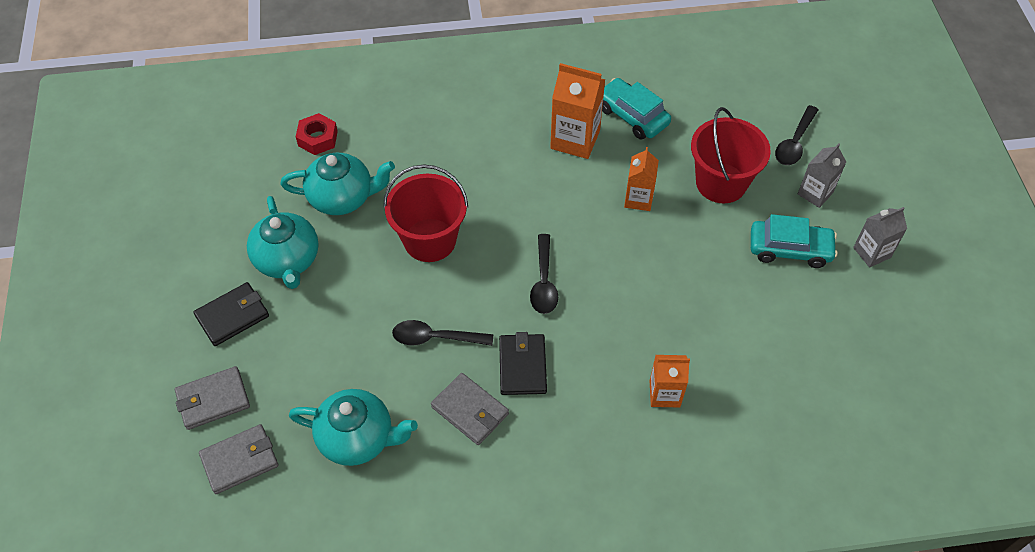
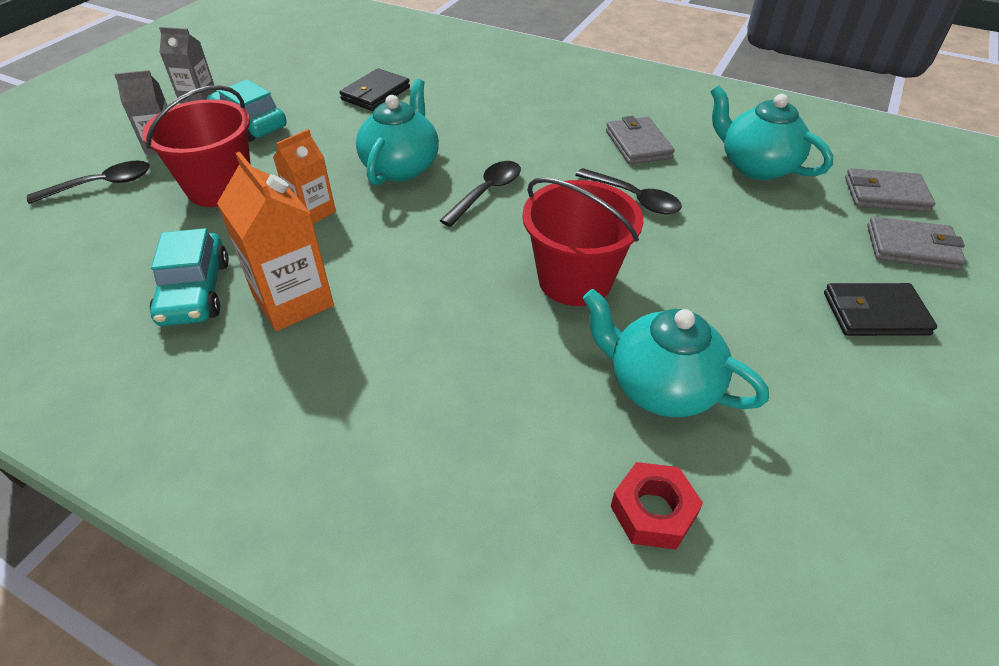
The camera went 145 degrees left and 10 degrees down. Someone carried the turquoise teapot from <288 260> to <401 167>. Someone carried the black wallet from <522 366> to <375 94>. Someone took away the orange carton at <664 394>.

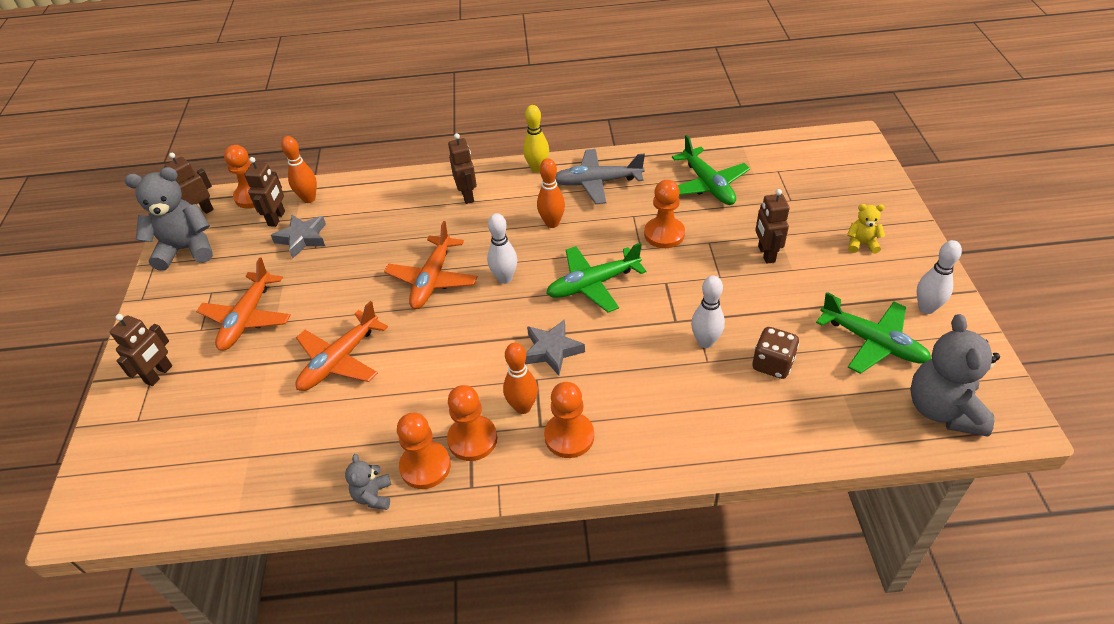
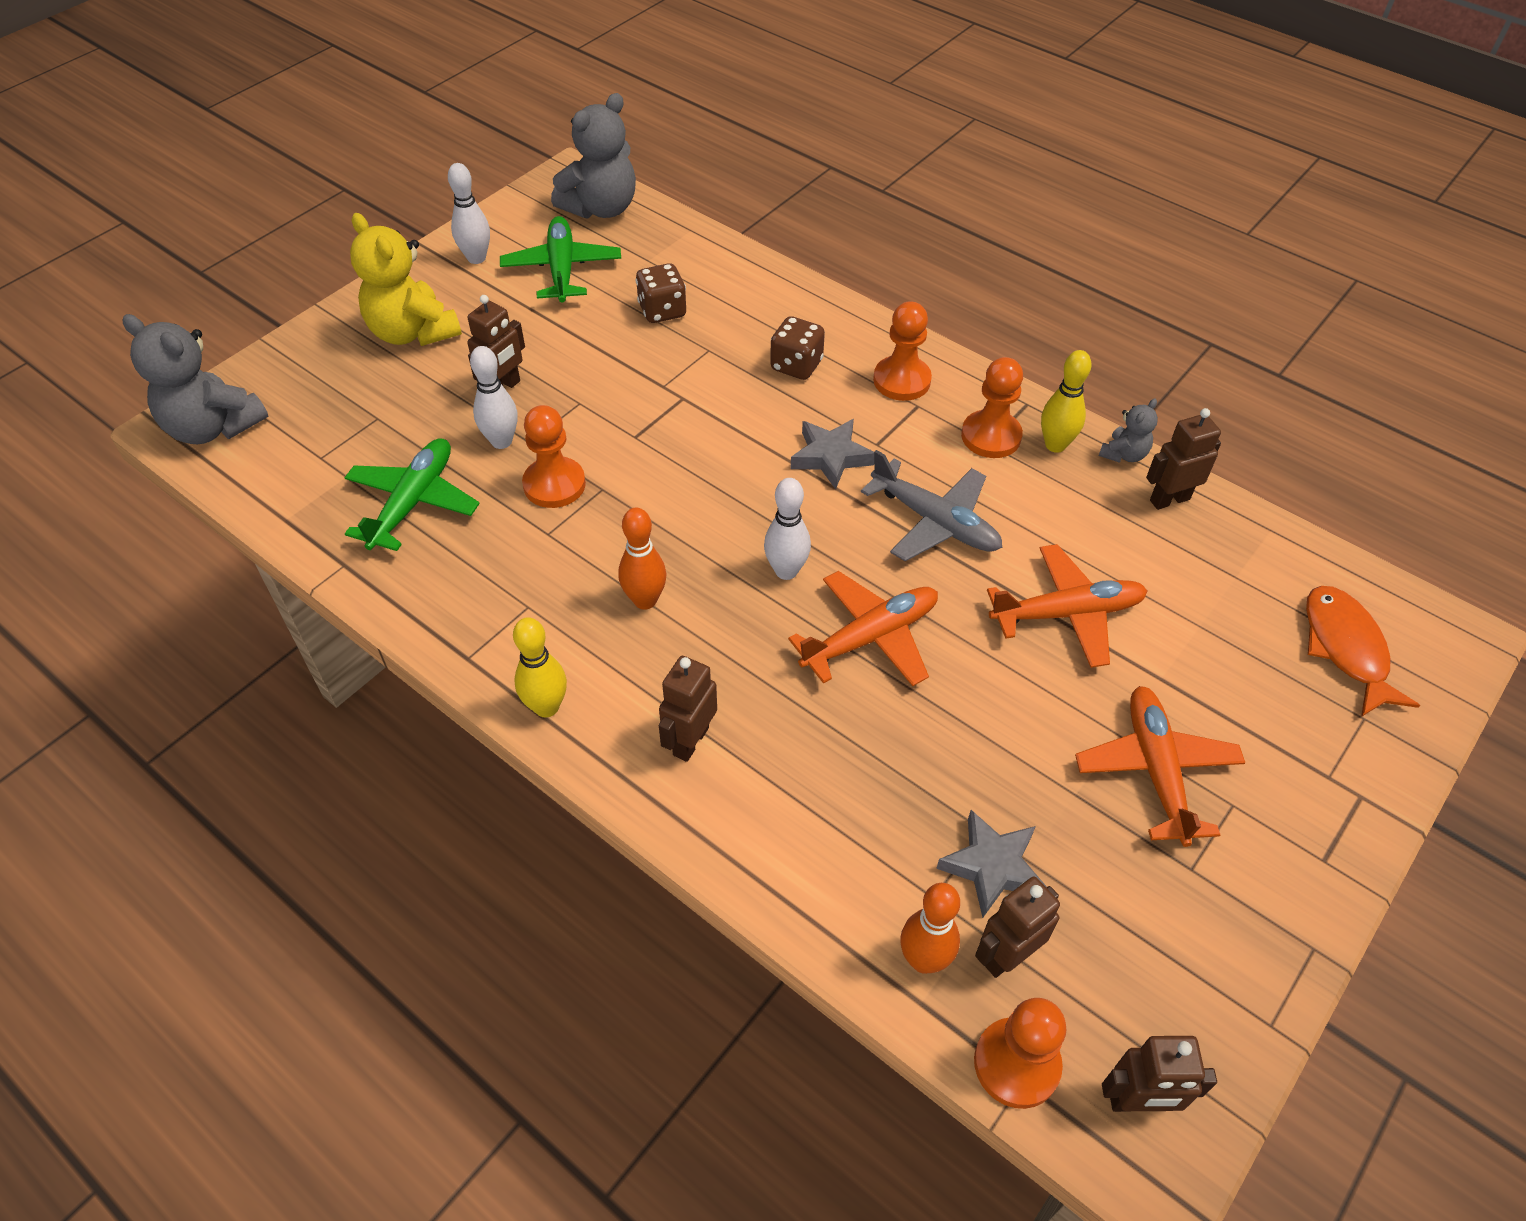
The camera went 140 degrees left and 5 degrees up. Someone carried the grey plane from <597 182> to <935 522>. Someone carried the grey teddy bear from <186 249> to <213 427>. Someone scaled the yellow teddy bear at <861 244> by 2.04. Someone took away the green plane at <593 284>. Someone rotated the orange plane at <247 318> by 60 degrees counterclockwise. Someone carried the white bowling pin from <705 342> to <501 441>. Someone carried the brown robot from <159 374> to <1169 499>. Someone took away the orange bowling pin at <523 407>. Someone swapped the orange pawn at <425 466> for the yellow bowling pin at <1055 445>. Someone put down the brown dice at <796 365>. Someone put down the orange fish at <1345 648>.

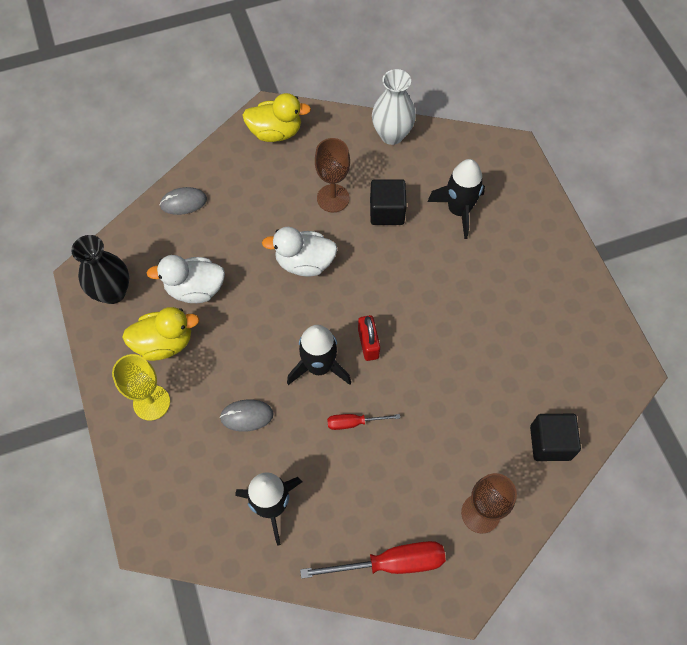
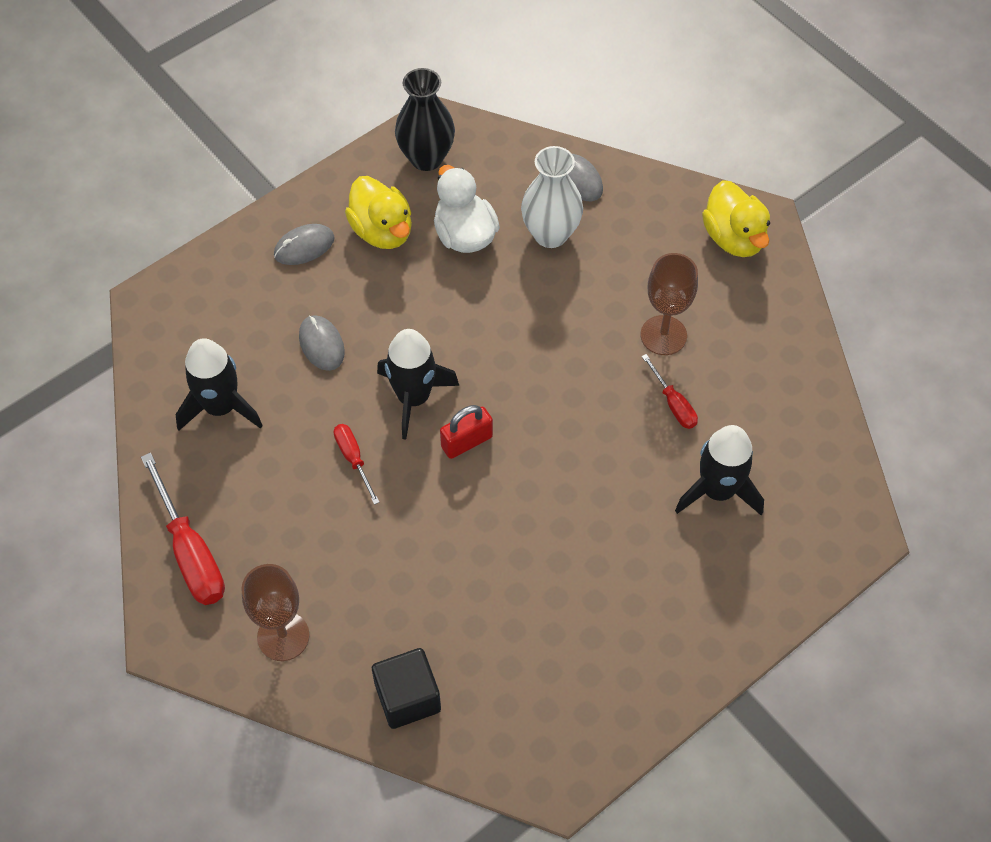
The camera went 70 degrees right and 5 degrees down. Someone carried the white vase from <392 135> to <550 234>. Someone swapped the black cube at <387 211> for the red screwdriver at <673 404>. Someone took away the white duck at <304 263>. Someone swapped the yellow goblet at <151 402> for the grey mouse at <304 246>.

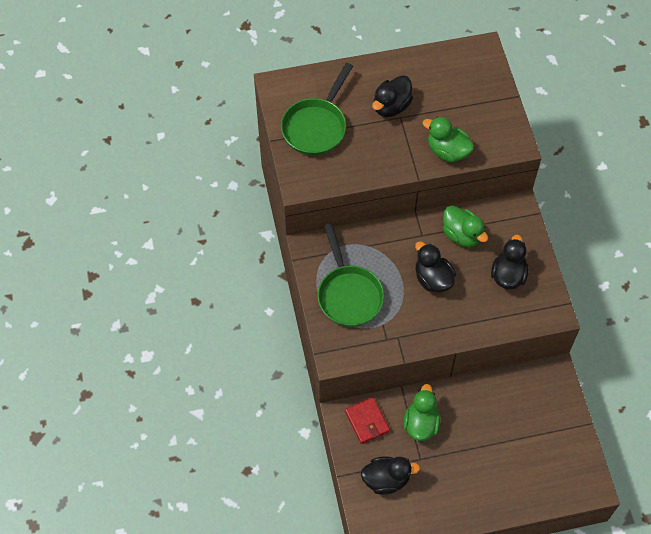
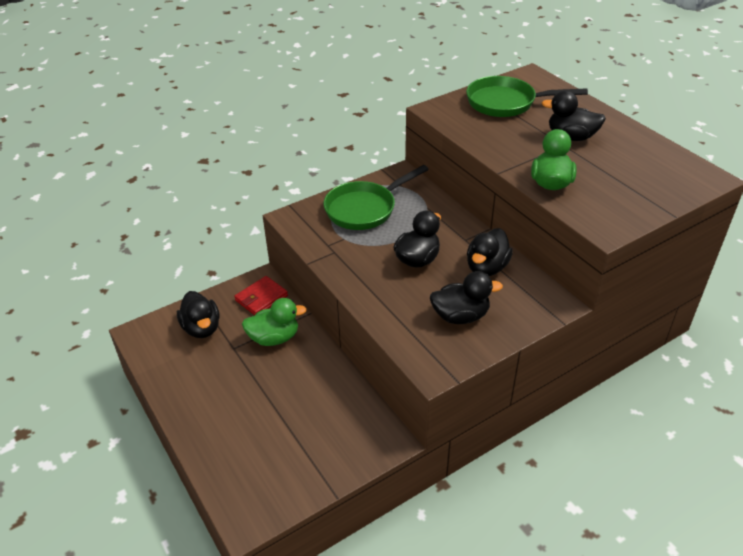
The camera went 70 degrees right and 20 degrees down. Someone repainted the green duck at <462 235>, which became the black duck at <486 268>.

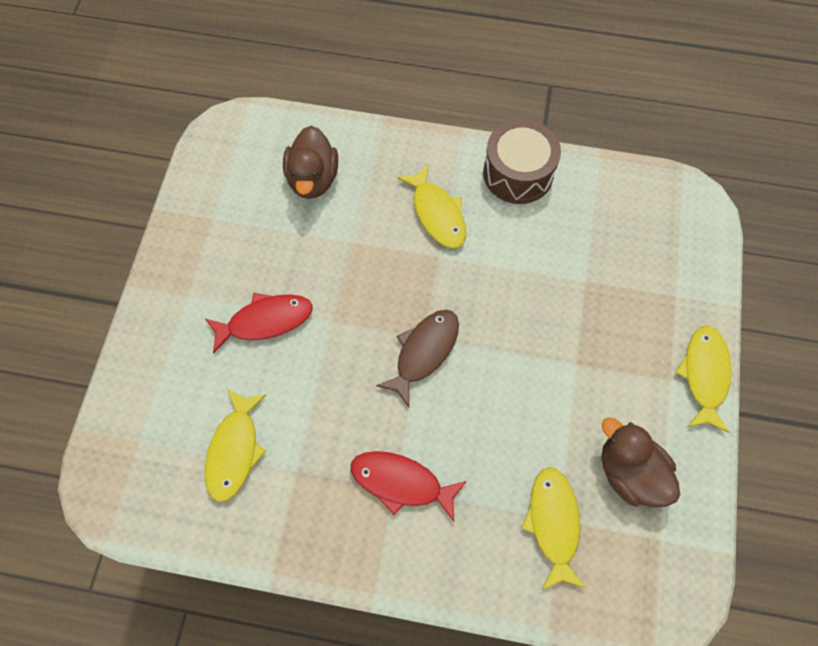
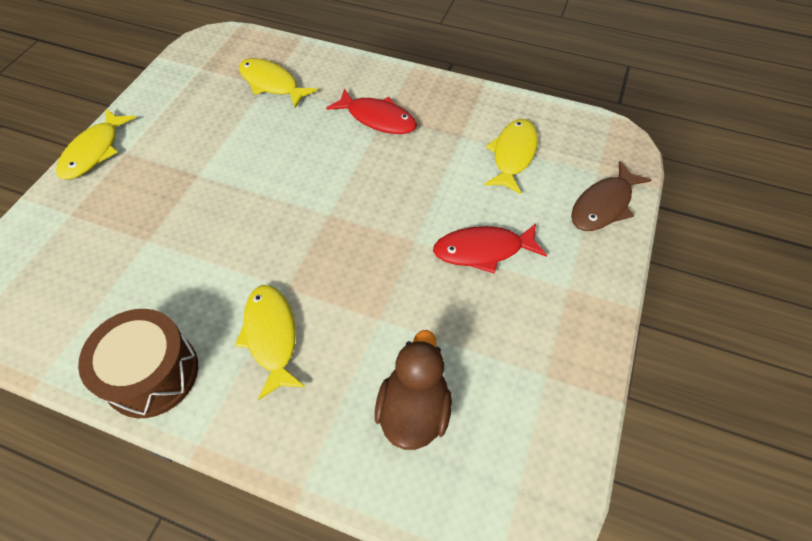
The camera went 170 degrees left and 10 degrees down. Someone carried the brown fish from <424 352> to <603 205>. Someone took away the brown duck at <630 473>. Someone rotated the yellow fish at <553 523> by 120 degrees clockwise.

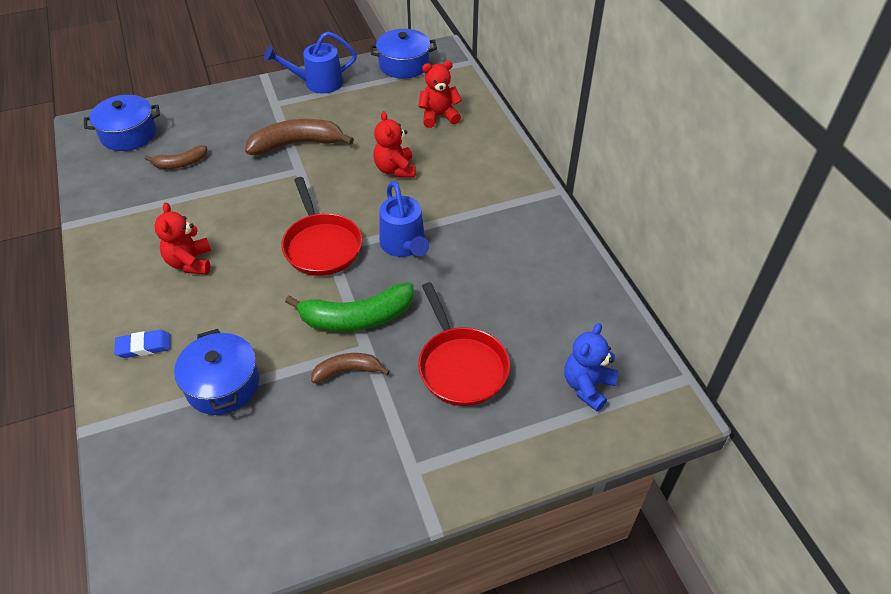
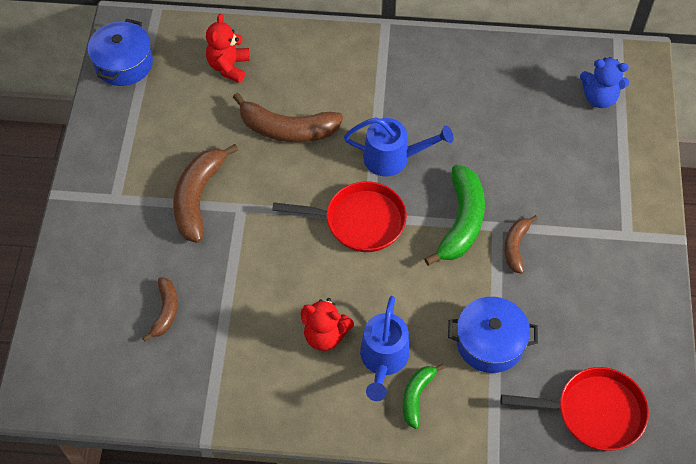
The camera went 65 degrees left and 10 degrees up. Someone carried the blue watering can from <317 83> to <383 360>. Someone took away the blue pot at <128 134>. Someone swapped the red teddy bear at <395 169> for the brown banana at <287 129>. Someone carried the red pan from <461 366> to <594 412>. Someone rotated the blue teddy bear at <587 386> by 45 degrees counterclockwise. Someone swapped the blue eraser at <144 346> for the green banana at <416 396>.

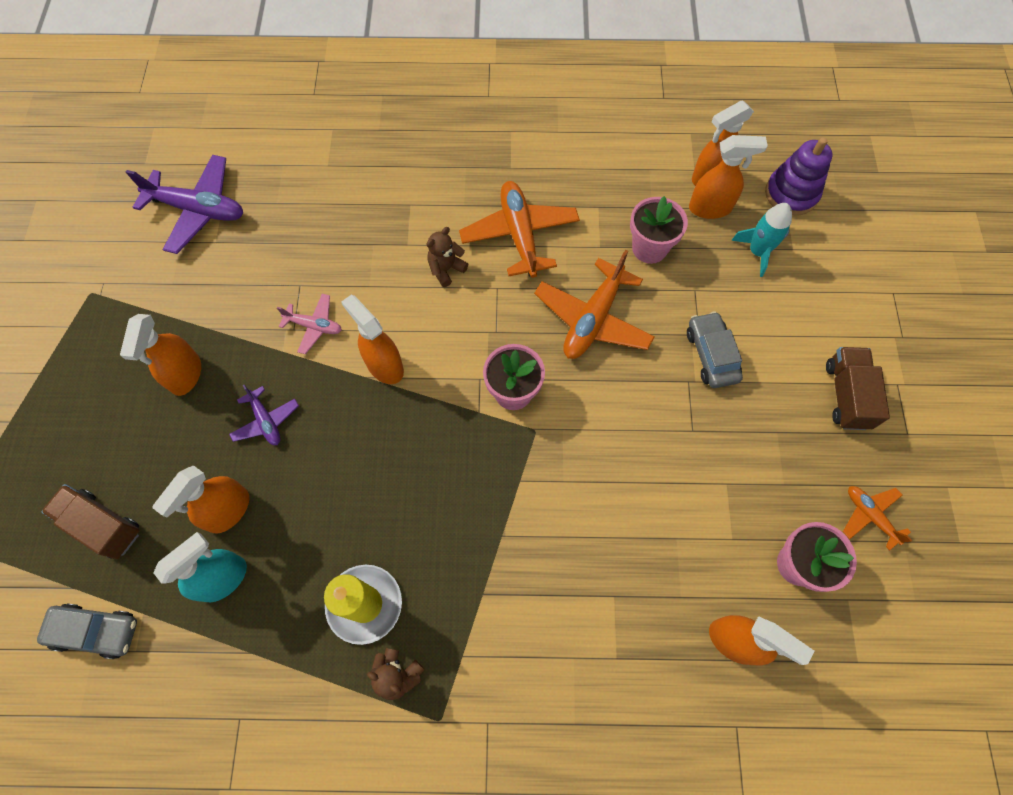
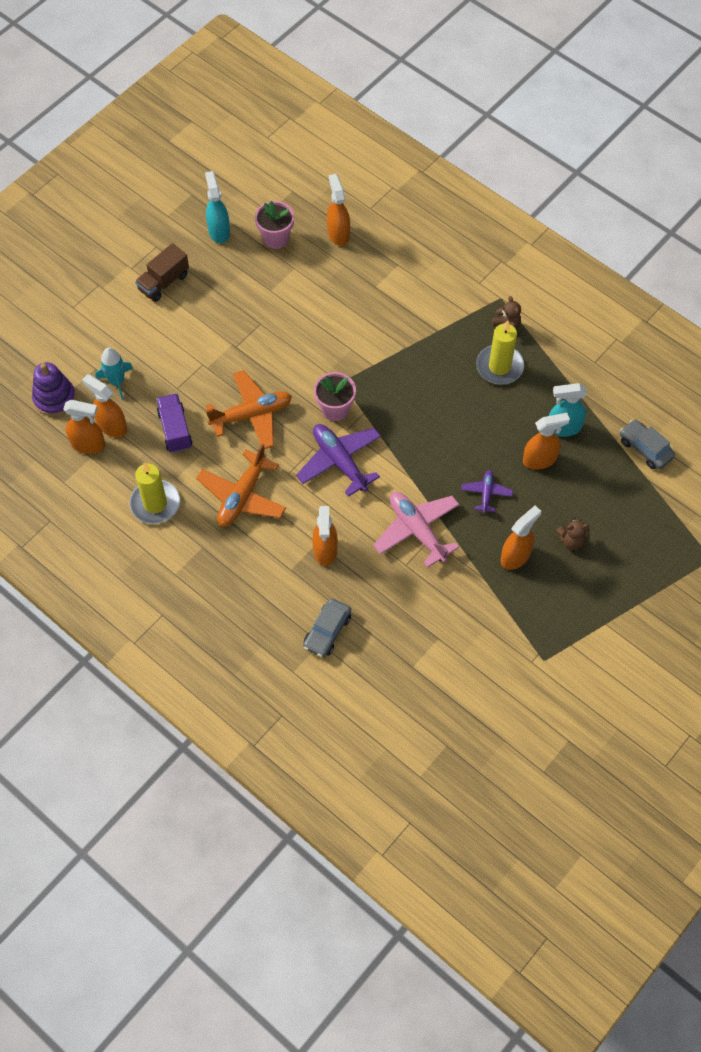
The camera went 140 degrees left and 5 degrees down. Someone carried the purple plane from <198 210> to <339 461>. Someone swapped the pink flower pot at <649 248> for the purple truck at <175 430>. Someone carried the brown teddy bear from <446 269> to <571 541>. Someone scaled the pink plane at <314 326> by 1.86. Someone carried the orange spray bottle from <384 365> to <325 550>. Someone carried the grey car from <711 355> to <327 631>. Someone took away the brown truck at <103 525>. Someone swapped the orange plane at <870 515> for the turquoise spray bottle at <219 231>. Someone put down the yellow candle at <155 503>.

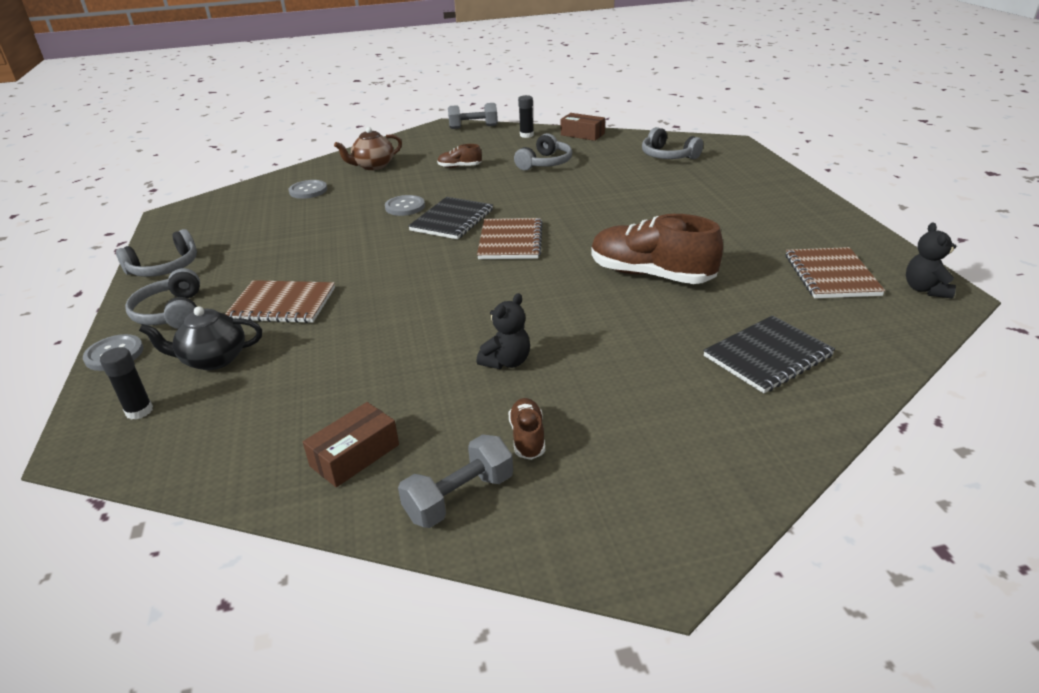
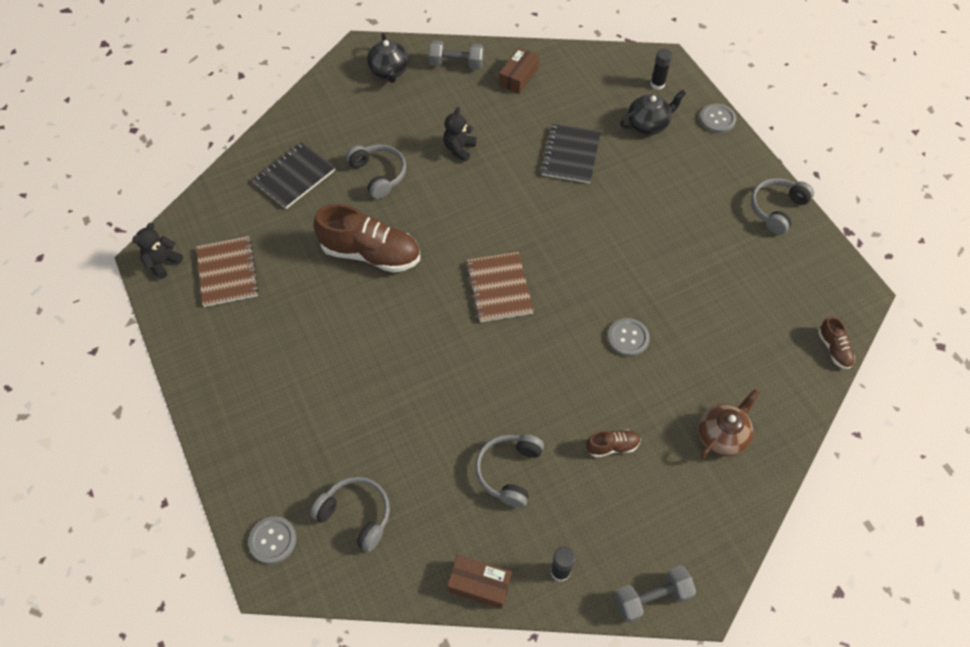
The camera went 165 degrees right and 25 degrees up. Someone carried the grey button from <308 191> to <273 540>. Someone carried the black notebook from <452 220> to <571 155>. Someone rotated the black teddy bear at <925 289> by 135 degrees counterclockwise. Someone carried the grey headphones from <172 313> to <379 174>. Someone took away the brown notebook at <282 304>. Someone carried the brown shoe from <527 437> to <834 349>. Someone rotated the grey dumbbell at <459 497> by 60 degrees clockwise. Someone put down the black teapot at <389 71>.

